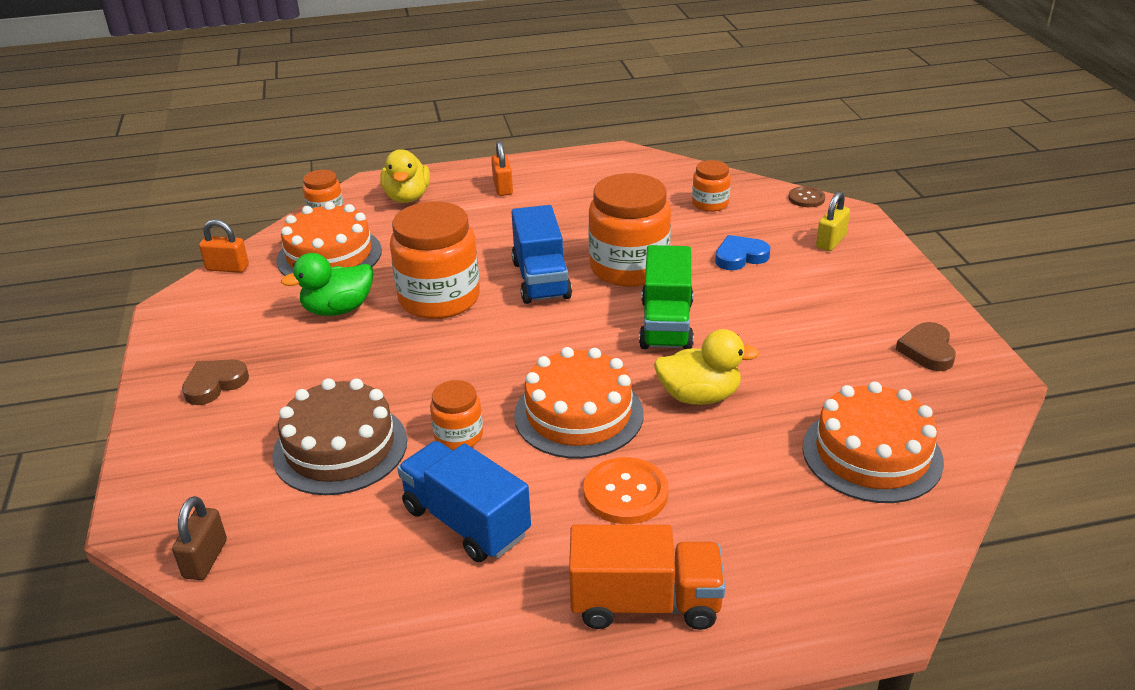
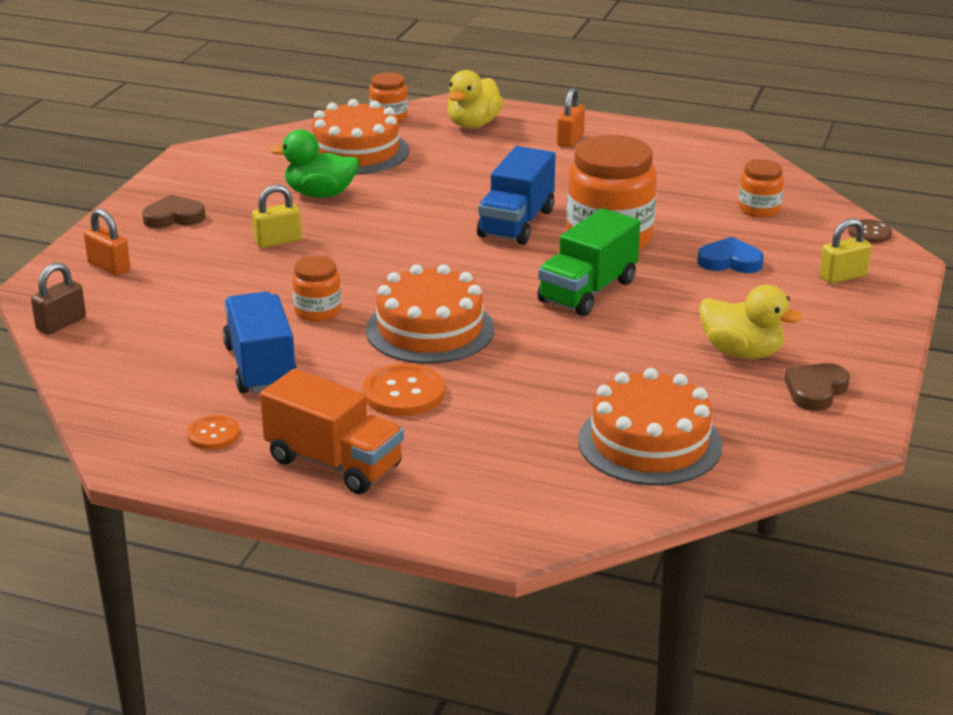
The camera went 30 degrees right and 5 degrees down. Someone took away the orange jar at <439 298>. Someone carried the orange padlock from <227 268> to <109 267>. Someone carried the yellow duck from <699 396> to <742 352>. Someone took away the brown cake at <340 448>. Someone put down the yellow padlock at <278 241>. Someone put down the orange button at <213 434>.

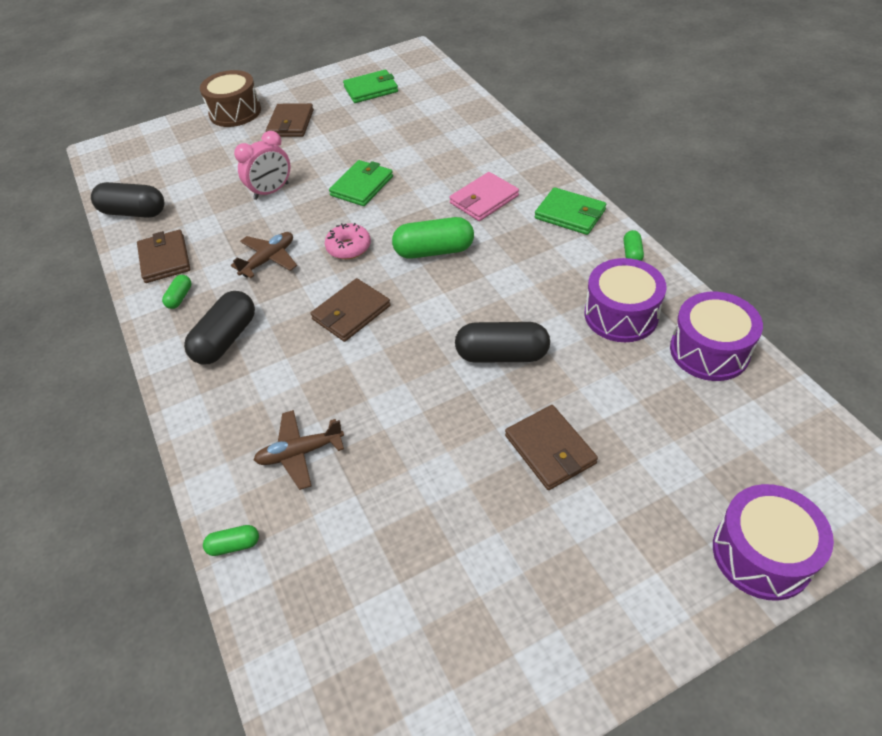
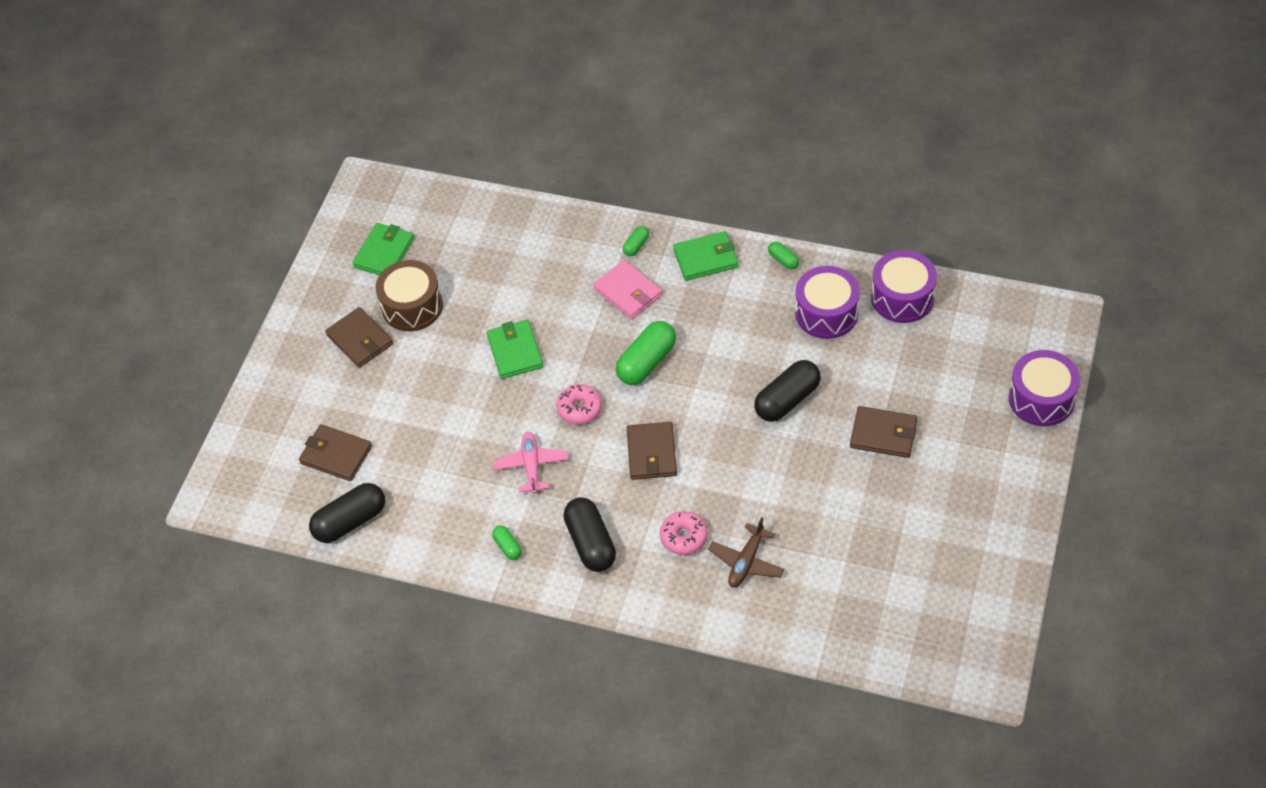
The camera went 45 degrees left and 5 degrees up. Someone carried the brown drum from <235 112> to <412 306>. Someone took away the pink clock at <271 191>. Someone rotated the pink wallet at <484 199> by 45 degrees counterclockwise. Someone carried the brown wallet from <165 259> to <336 455>. Someone repainted the brown plane at <269 259>, which became the pink plane at <532 466>. Someone carried the green capsule from <234 545> to <636 245>. Someone put down the pink donut at <684 537>.

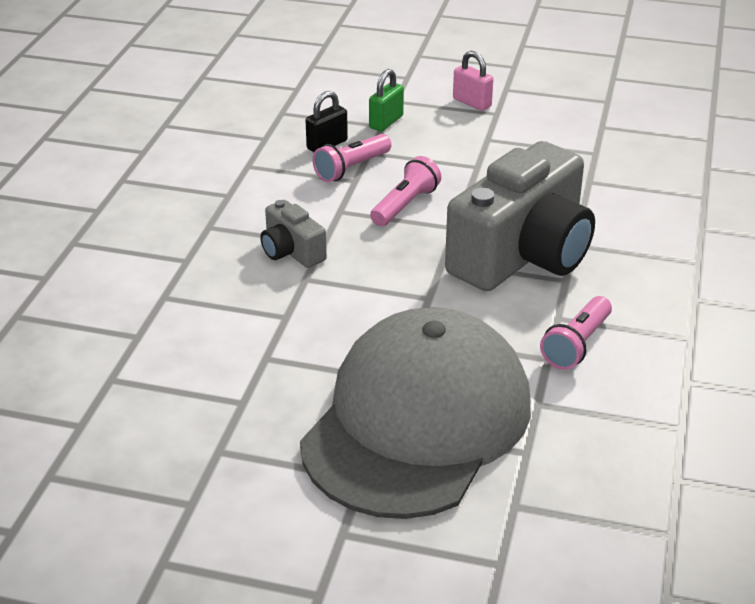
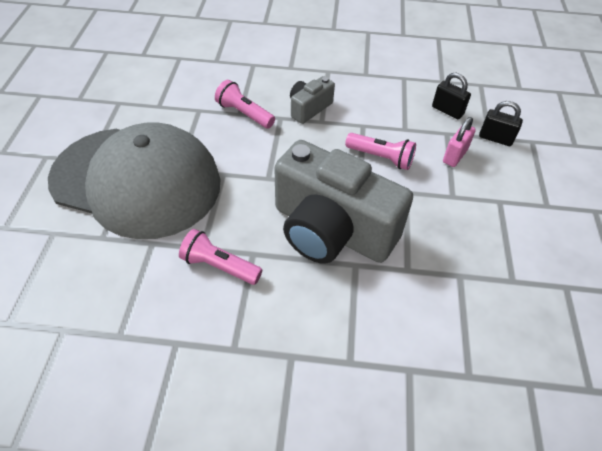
The camera went 80 degrees right and 15 degrees up. Someone carried the pink padlock from <472 103> to <455 156>. Someone repainted the green padlock at <386 122>, which became the black padlock at <495 138>. Someone carried the pink flashlight from <351 168> to <244 114>.

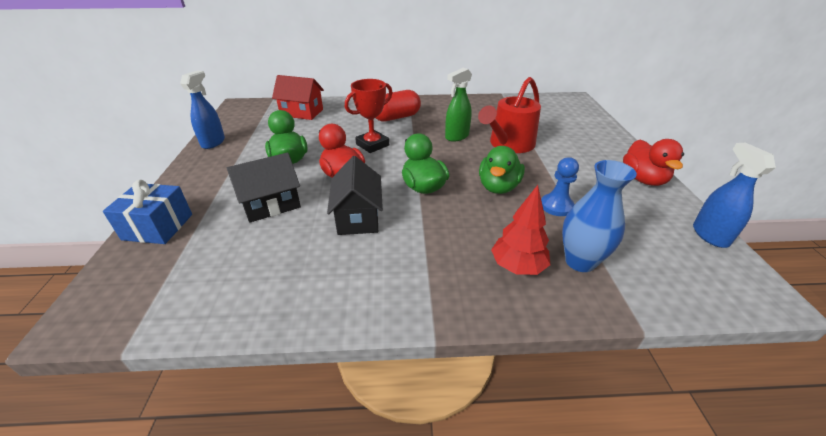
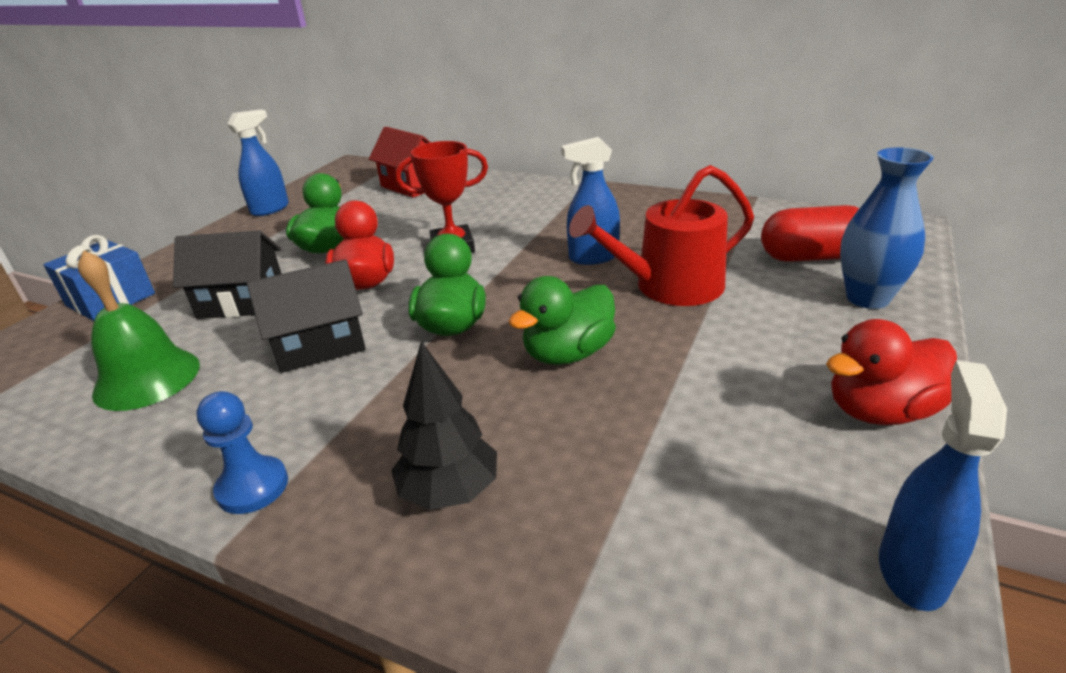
The camera went 30 degrees right and 5 degrees down. Someone repainted the green spray bottle at <456 136>, which became the blue spray bottle at <593 257>. Someone carried the red capsule from <396 117> to <812 257>. Someone rotated the red duck at <643 179> by 45 degrees clockwise. Someone rotated the black house at <358 217> by 45 degrees clockwise. Someone carried the blue pawn from <556 206> to <252 487>. Someone carried the blue vase from <580 261> to <867 298>. Someone repainted the red tree at <517 266>, which became the black tree at <450 491>. Someone put down the green bell at <147 378>.

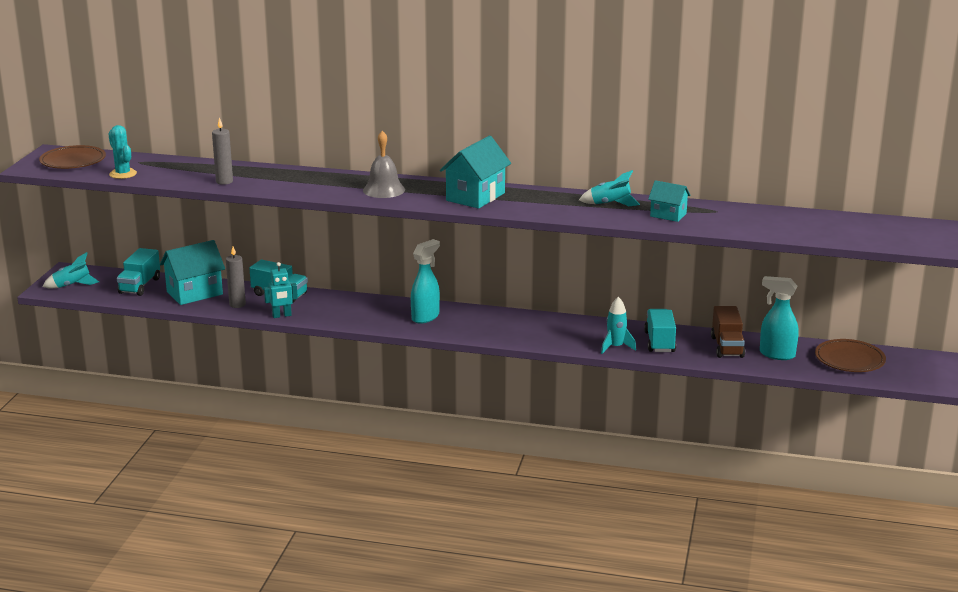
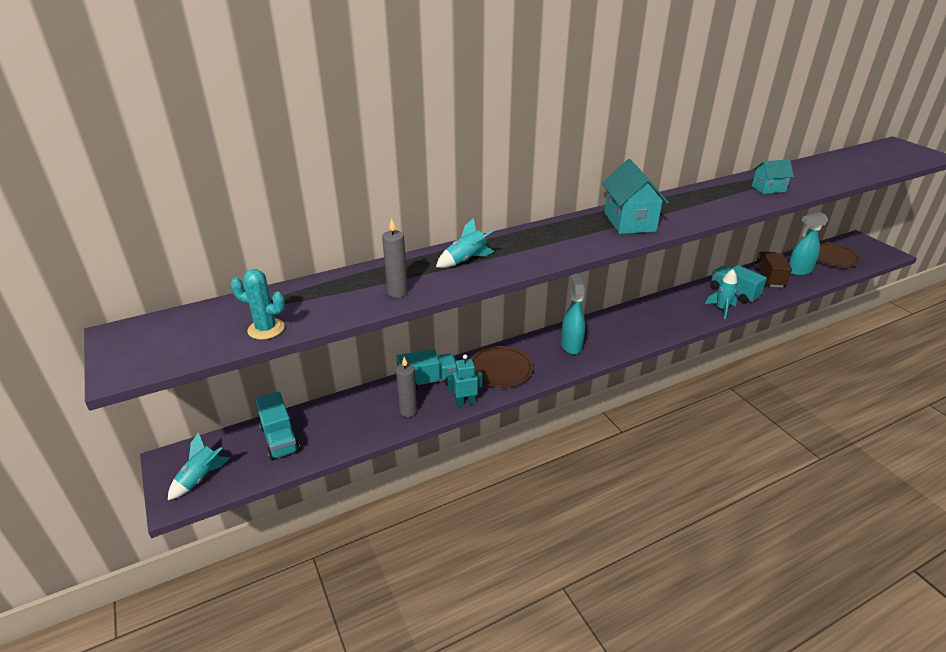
The camera went 40 degrees left and 10 degrees up. Someone took away the grey bell at <384 190>. Someone carried the brown plate from <73 161> to <500 369>. Someone carried the turquoise rocket from <610 204> to <466 260>. Someone took away the turquoise house at <194 293>. Someone rotated the turquoise robot at <282 315> by 135 degrees counterclockwise. Someone rotated the brown truck at <727 347> by 135 degrees counterclockwise.

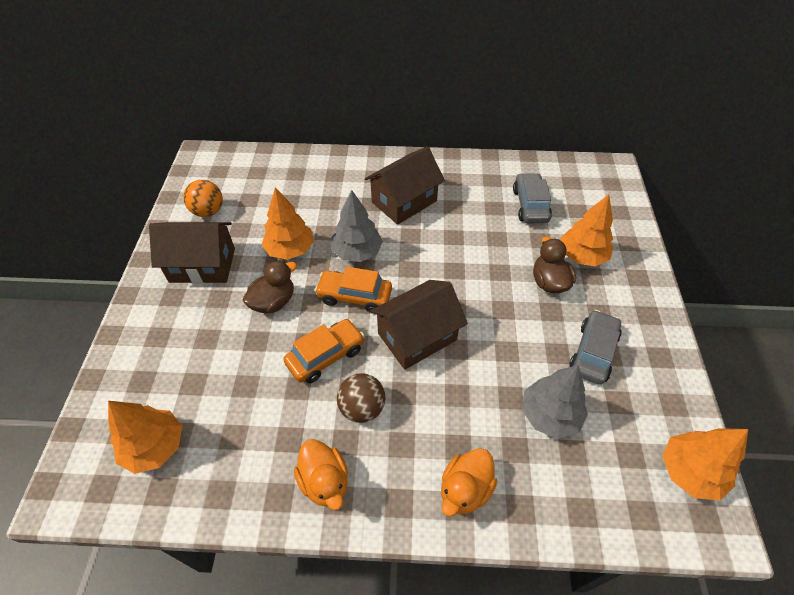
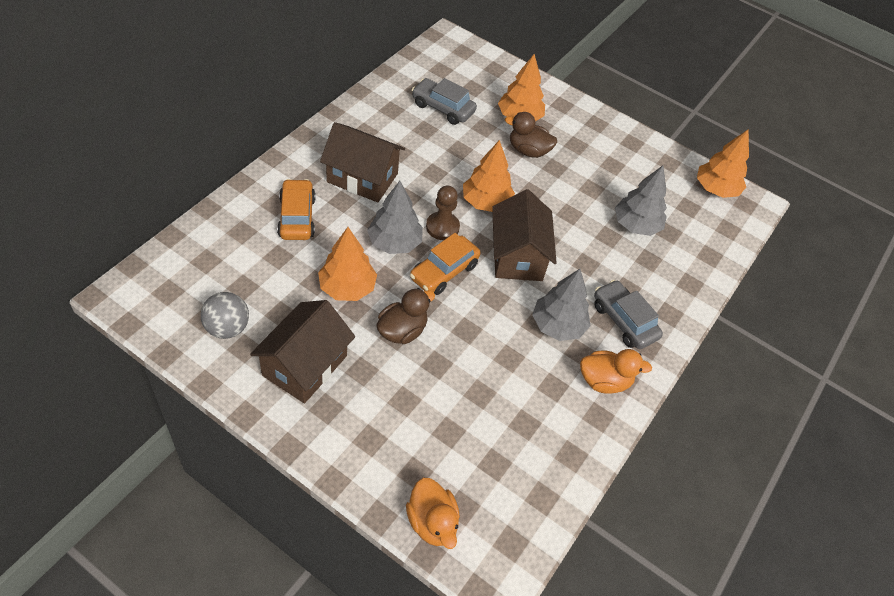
The camera went 65 degrees left and 0 degrees up. Someone rotated the brown house at <404 201> by 60 degrees counterclockwise. Someone repainted the orange ball at <208 211>, which became the grey ball at <227 328>. Someone rotated the brown duck at <273 302> by 60 degrees clockwise. Someone carried the grey car from <593 352> to <624 321>. Someone carried the orange car from <325 356> to <297 217>. Someone swapped the brown ball at <362 408> for the grey tree at <557 325>. Someone carried the orange tree from <154 446> to <486 202>. Someone carried the orange duck from <465 489> to <432 522>. Someone put down the brown pawn at <442 227>.

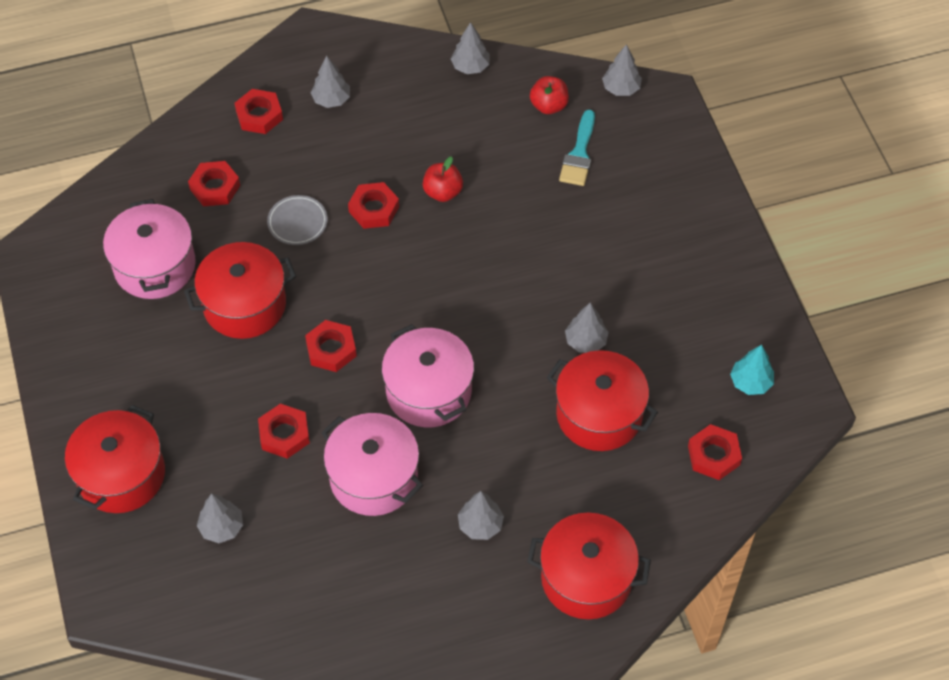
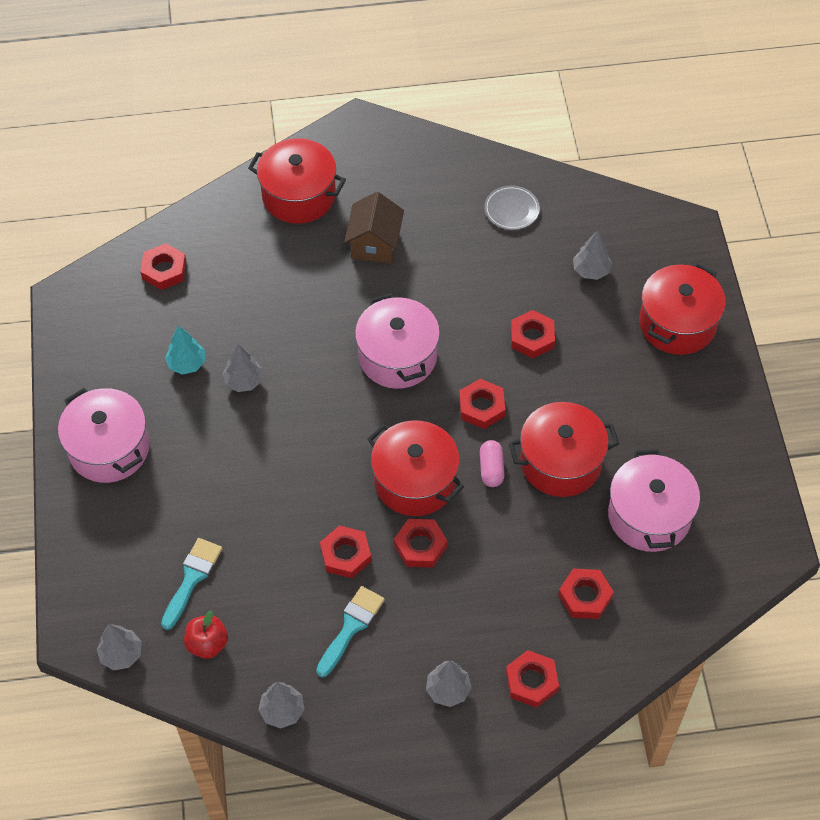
The camera went 170 degrees left and 0 degrees up. Someone swapped the red apple at <443 192> for the red nut at <345 555>. Someone carried the grey plate from <297 222> to <511 209>. Someone carried the turquoise tree from <750 382> to <187 364>. Someone carried the red pot from <599 414> to <415 481>. Someone carried the pink pot from <374 477> to <109 448>. Someone swapped the grey tree at <480 525> for the brown house at <375 244>. Someone put down the pink capsule at <491 469>. Someone put down the turquoise brush at <351 627>.

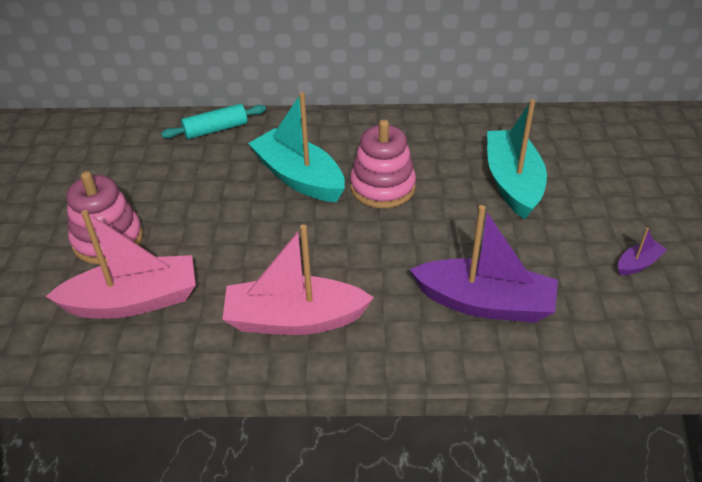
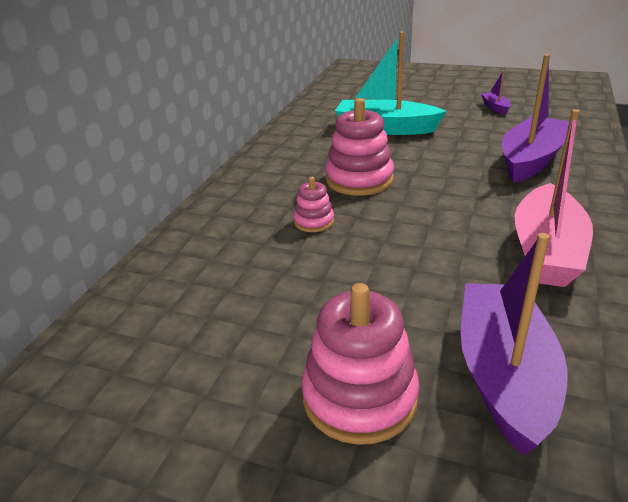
The camera went 70 degrees left and 10 degrees down. Someone swapped the turquoise boat at <299 177> for the pink stacking toy at <314 222>. Someone took away the turquoise rolling pin at <215 129>. Someone repainted the pink boat at <134 301>, which became the purple boat at <504 375>.

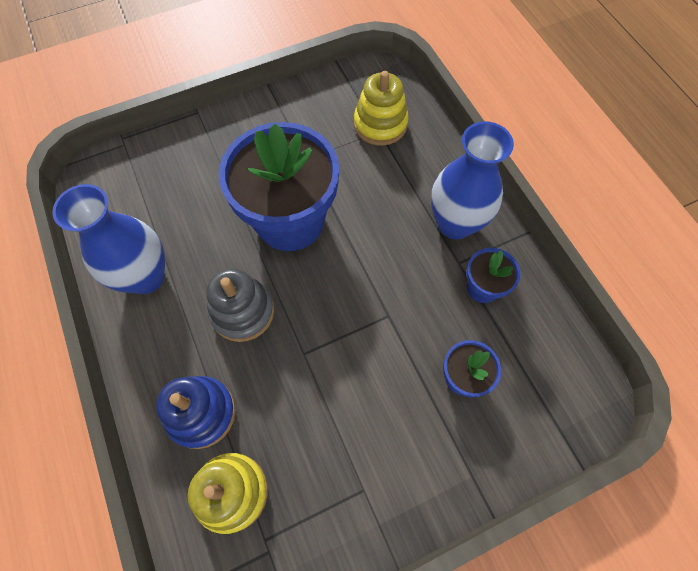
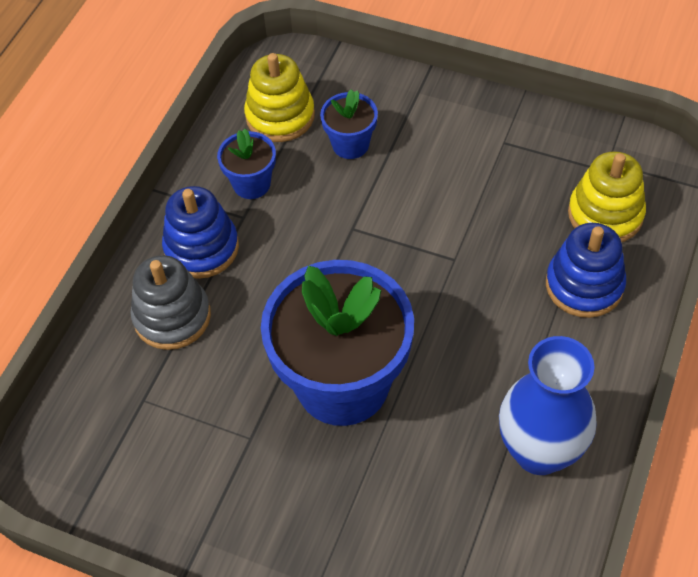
The camera went 130 degrees left and 10 degrees down. Someone carried the yellow stacking toy from <380 124> to <280 116>. Someone swapped the blue vase at <455 223> for the blue stacking toy at <202 248>. Someone carried the grey stacking toy from <242 311> to <172 316>.

